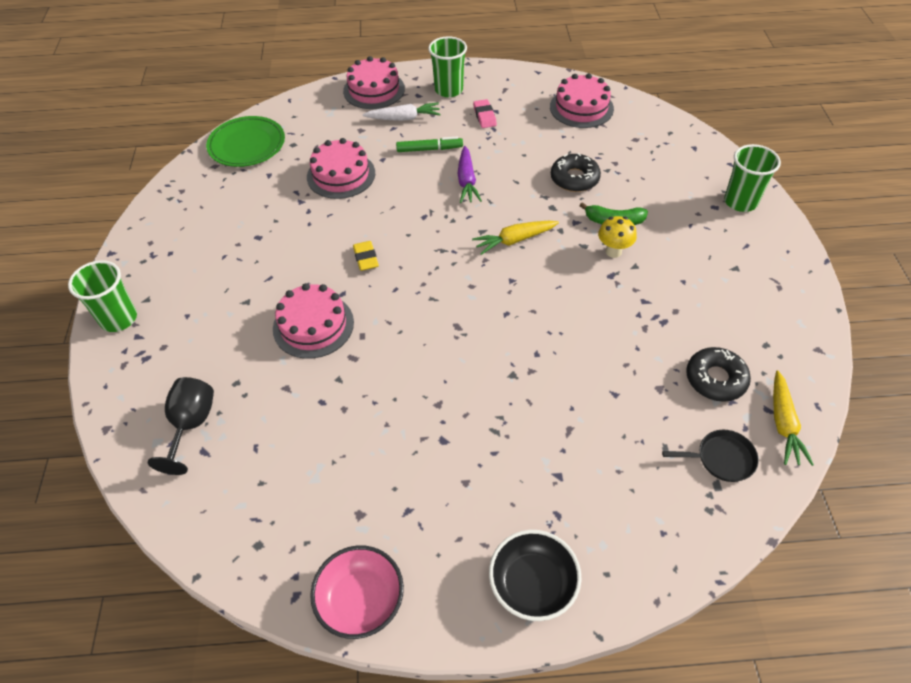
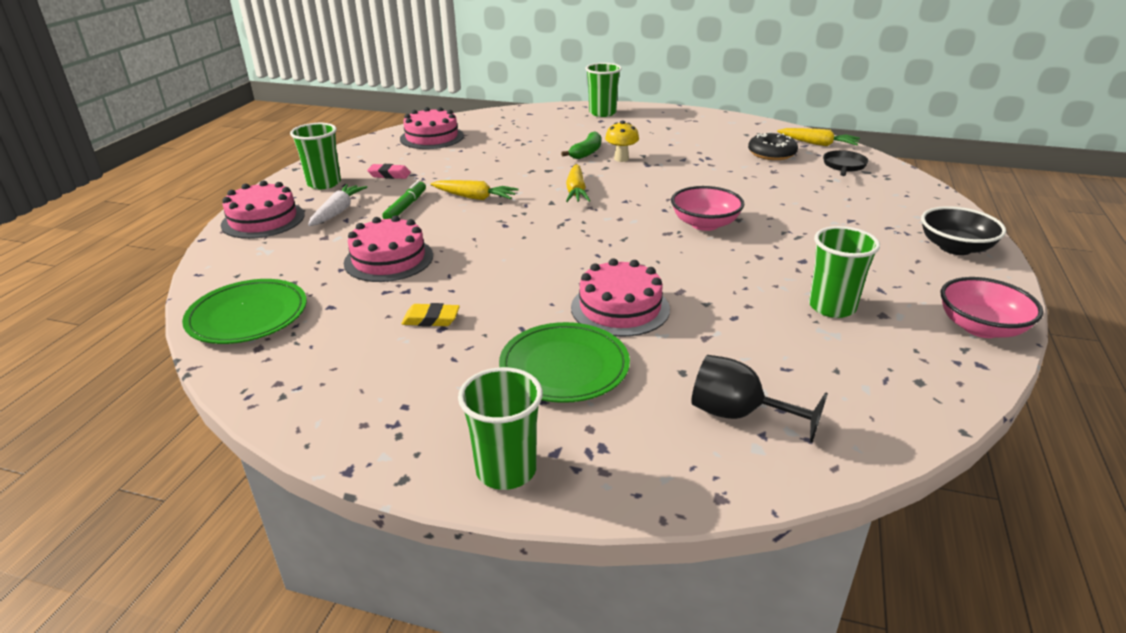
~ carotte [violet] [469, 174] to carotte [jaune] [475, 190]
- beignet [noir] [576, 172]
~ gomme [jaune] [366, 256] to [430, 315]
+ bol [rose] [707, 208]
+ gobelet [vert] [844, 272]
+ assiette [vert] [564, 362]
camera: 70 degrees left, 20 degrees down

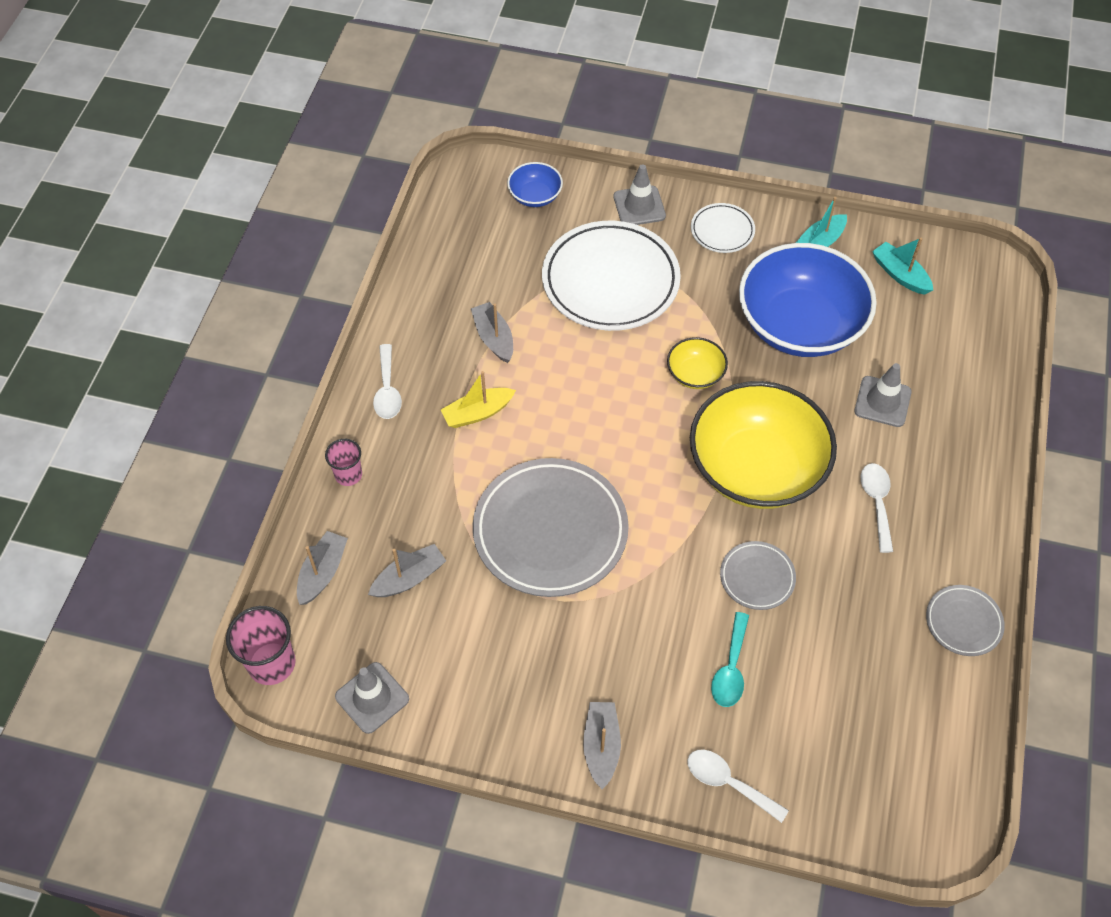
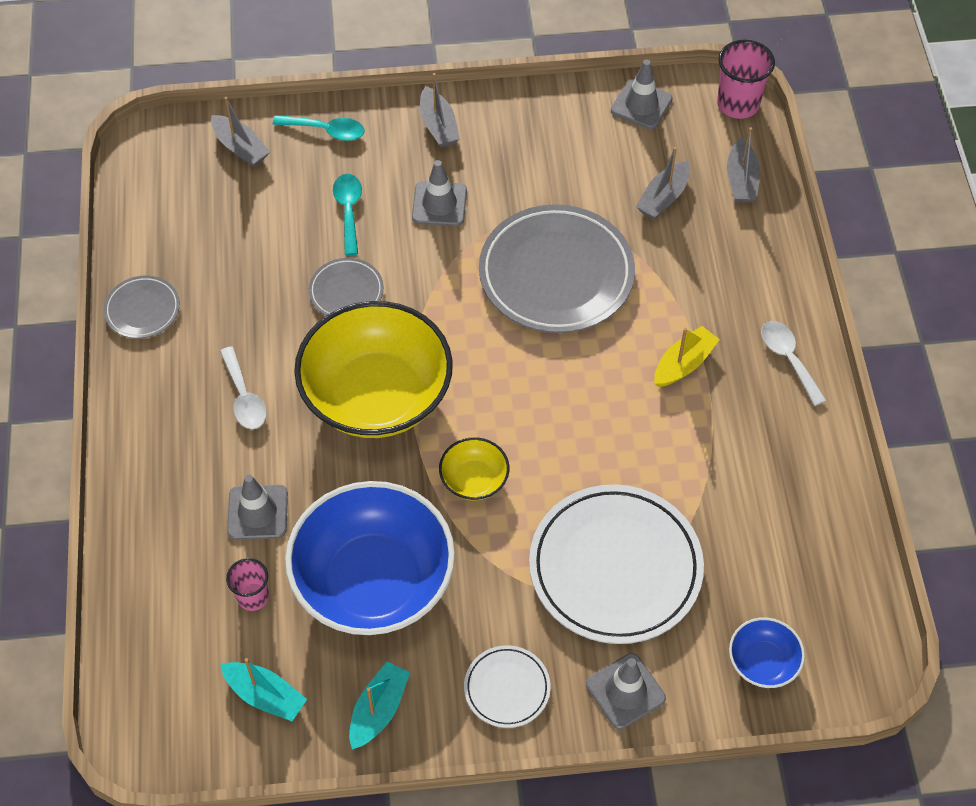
~ bateau [gris] [492, 332] to [240, 132]
~ gobelet [rose] [343, 462] to [247, 584]
~ cuillère [blanc] [738, 786] to cuillère [turquoise] [319, 128]
+ cône de chantier [gris] [439, 193]
camera: 160 degrees right, 0 degrees up

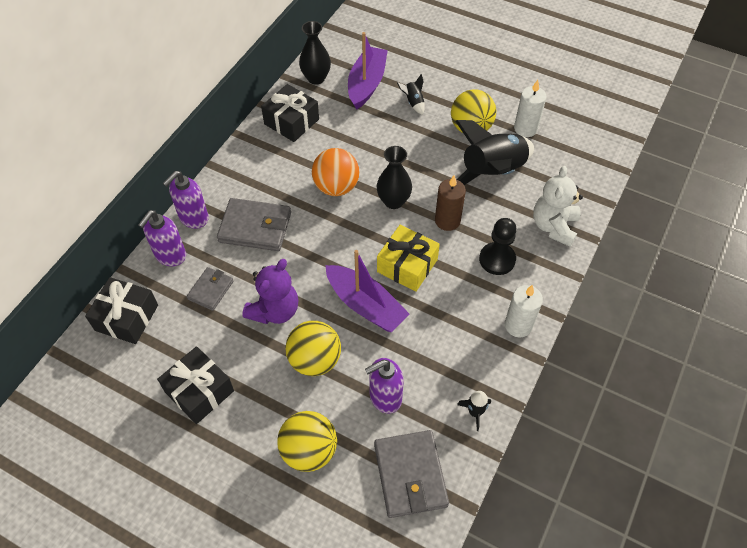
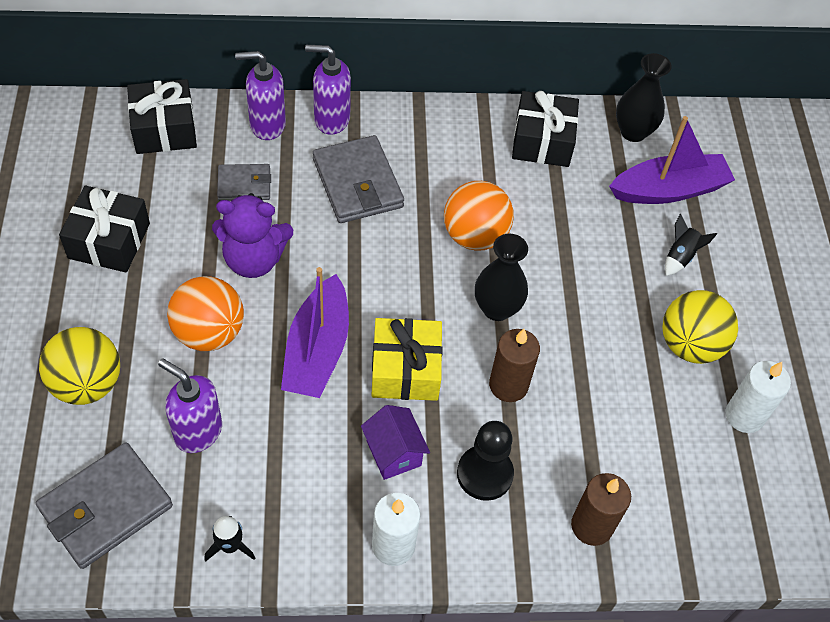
- fusée [noir] [494, 152]
~ ours en peluche [blanc] [558, 206] to bougie [marron] [601, 509]
~ balle [jaune] [313, 348] to balle [orange] [205, 313]
+ maison [violet] [395, 442]
camera: 55 degrees right, 0 degrees up

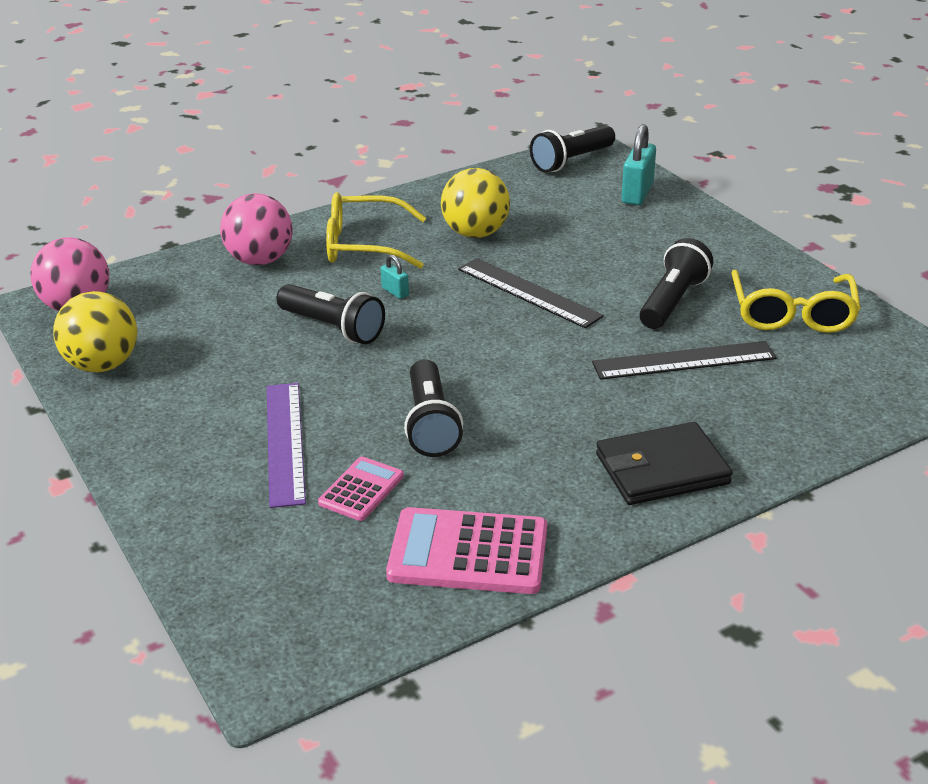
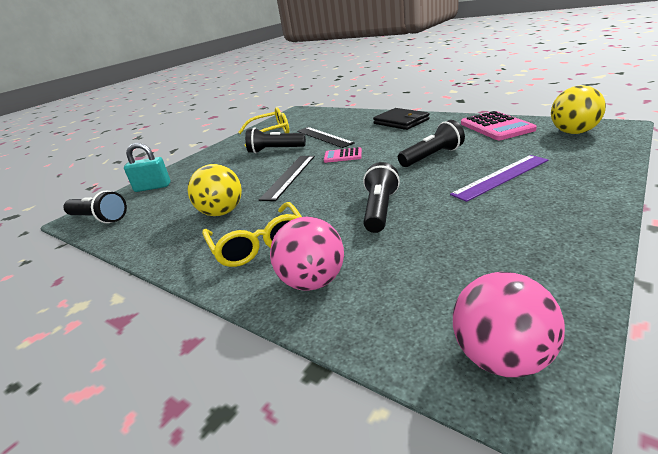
- cadenas [turquoise] [395, 276]
~ balle [jaune] [95, 331] to [578, 109]
~ calculatrice [rose] [361, 489] to [343, 155]
camera: 110 degrees left, 5 degrees down

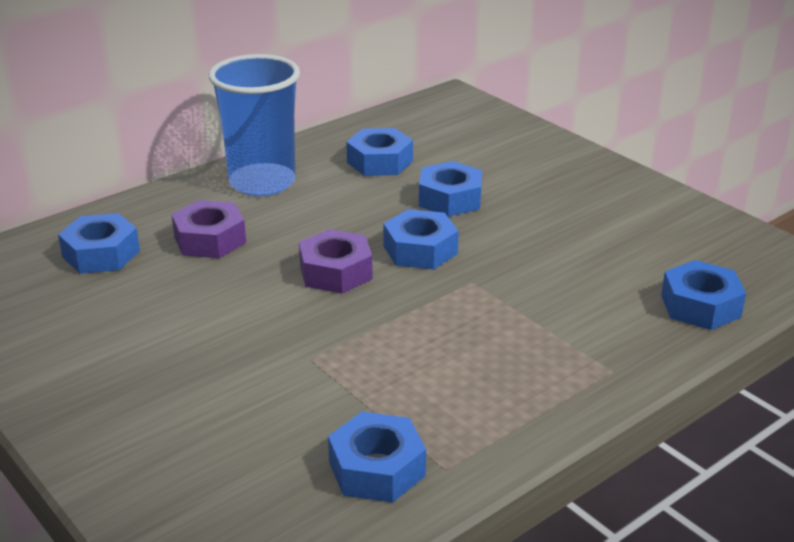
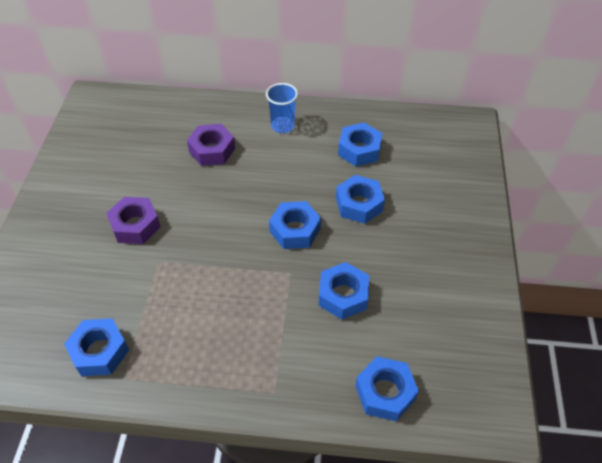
~ gobelet [bleu] [254, 125] = [282, 108] x0.54
~ écrou [bleu] [99, 243] to [344, 291]
~ écrou [violet] [336, 261] to [133, 220]
camera: 45 degrees right, 20 degrees up

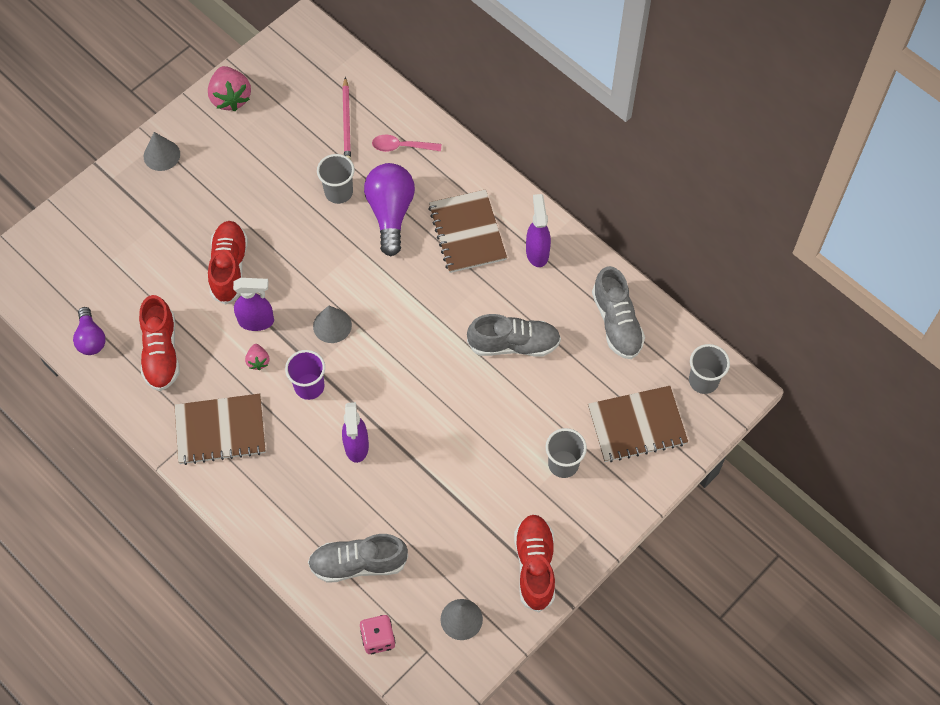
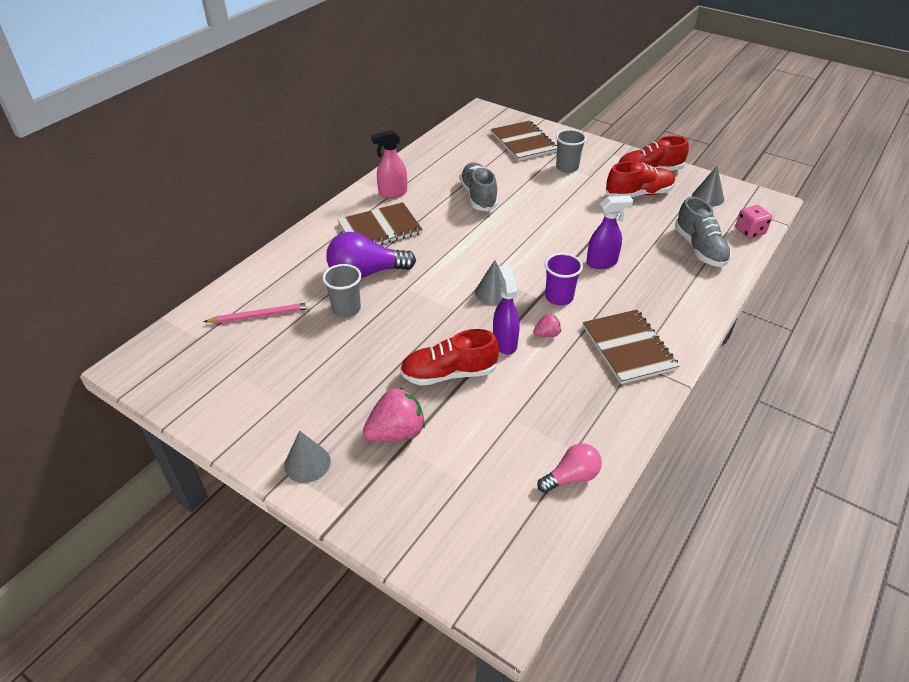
~ fraise [rose] [229, 88] to [394, 414]
- cuillère [rose] [406, 143]
~ vaporisateur [violet] [538, 230] to vaporisateur [rose] [389, 164]
- chaussure [gris] [618, 312]
~ chaussure [rouge] [159, 343] to [640, 179]
~ ampoule [violet] [89, 331] to ampoule [rose] [569, 468]
- gobelet [gris] [709, 369]
camera: 100 degrees left, 20 degrees down

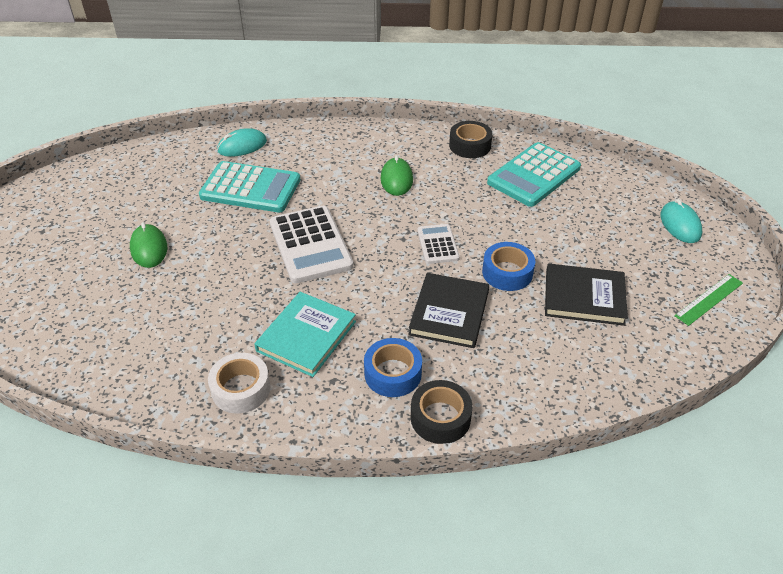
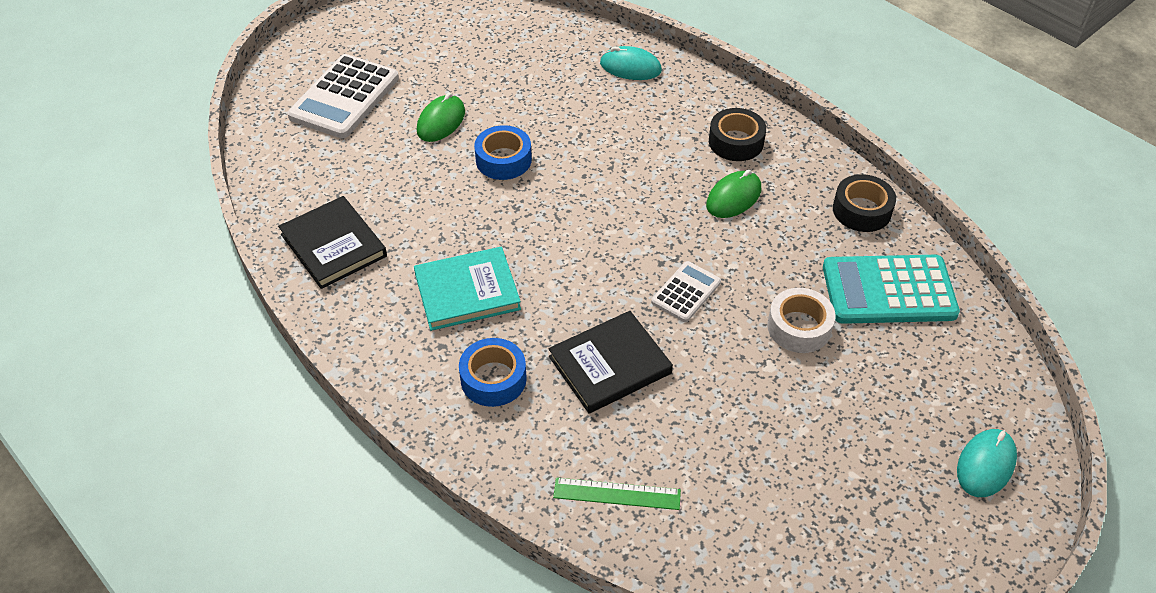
- calculatrice [turquoise] [249, 186]
~ calculatrice [blanc] [311, 244] to [343, 96]
~ ruban adhésif [bleu] [508, 266] to [503, 152]
~ livre [noir] [586, 295] to [332, 242]
~ règle [vert] [708, 300] to [617, 494]
~ ruban adhésif [blanc] [239, 383] to [801, 320]
~ ruban adhésif [noir] [442, 412] to [737, 134]
camera: 45 degrees right, 5 degrees up

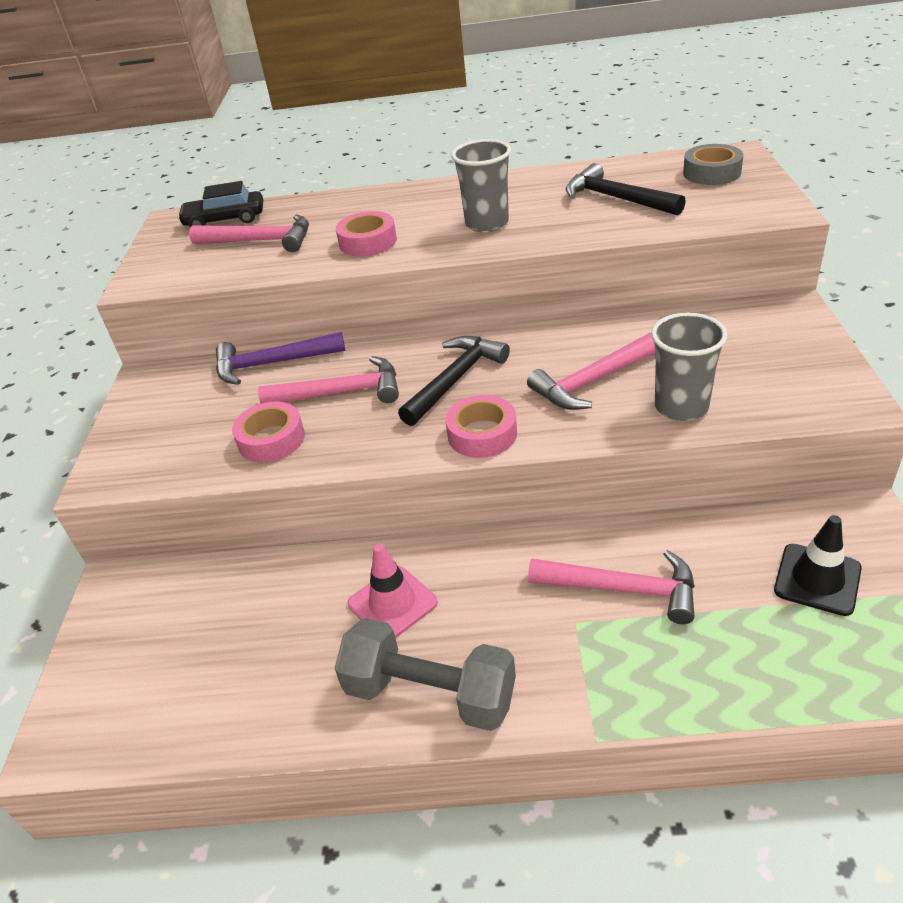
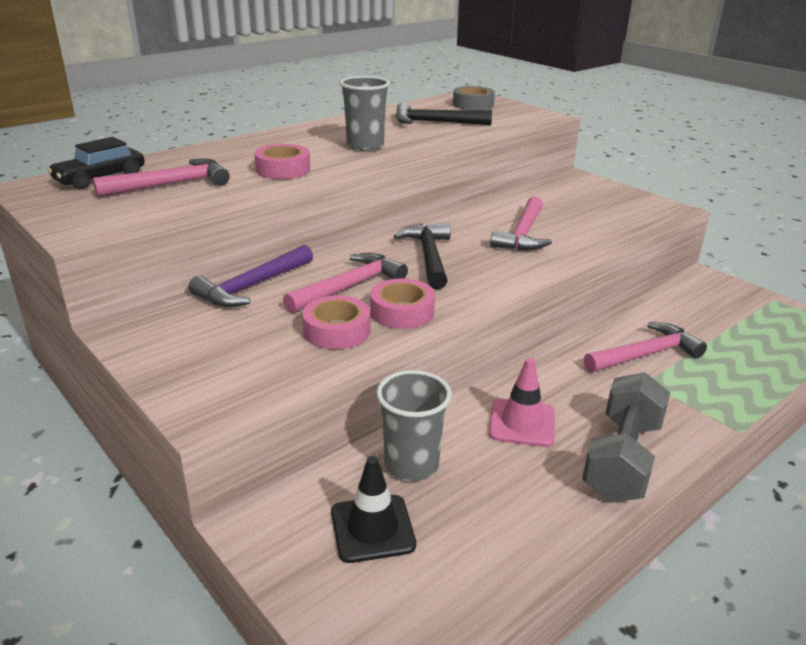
~ gobelet [gris] [689, 367] to [414, 425]
~ ruban adhésif [rose] [481, 426] to [402, 304]
~ cône de chantier [noir] [818, 565] to [373, 509]
~ haltère [gris] [425, 674] = [626, 437] 45 degrees counterclockwise
camera: 45 degrees left, 10 degrees down

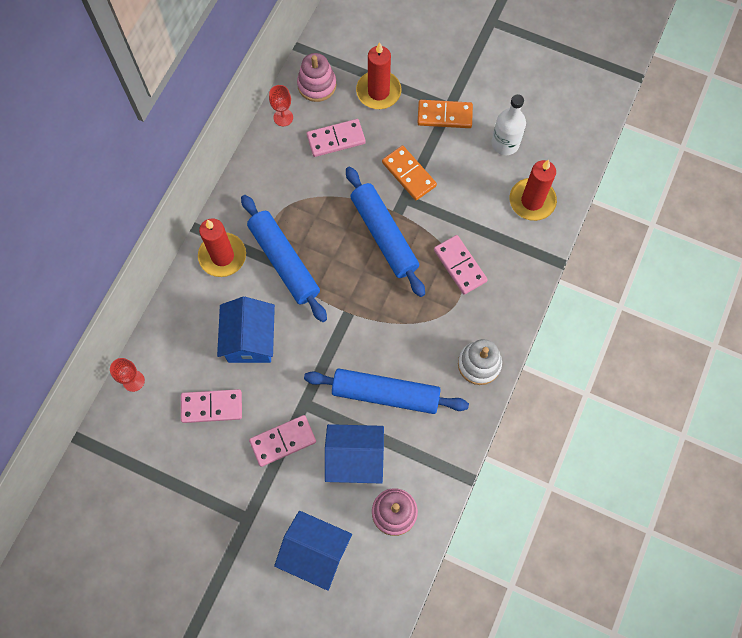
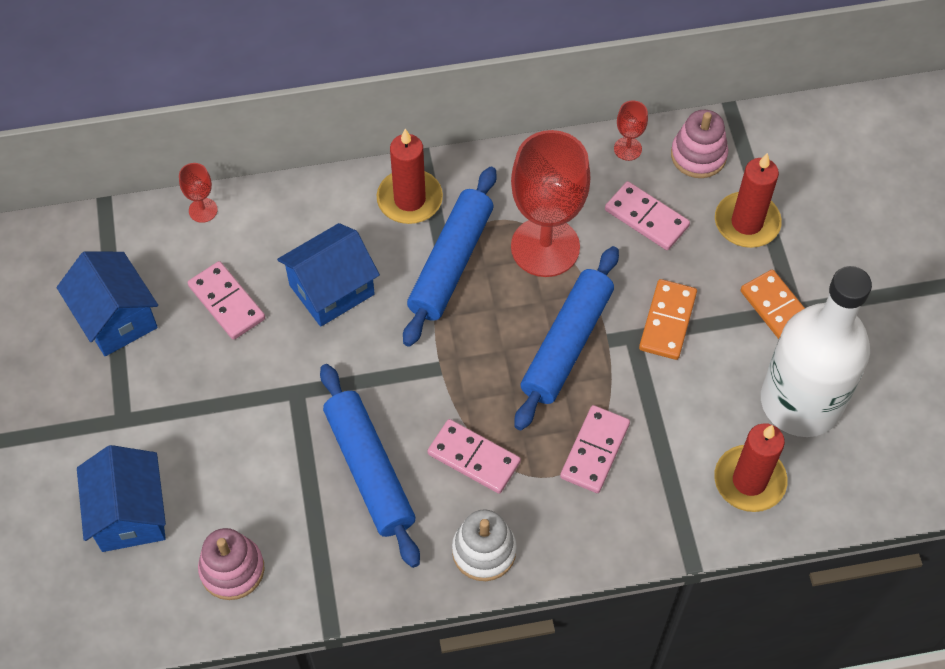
~ bouteille [blanc] [508, 124] = [816, 351] x1.91
~ domino [rose] [282, 441] to [474, 456]
~ maison [bleu] [354, 454] to [107, 304]
+ verre à pied [rouge] [551, 203]
camera: 55 degrees right, 10 degrees down

